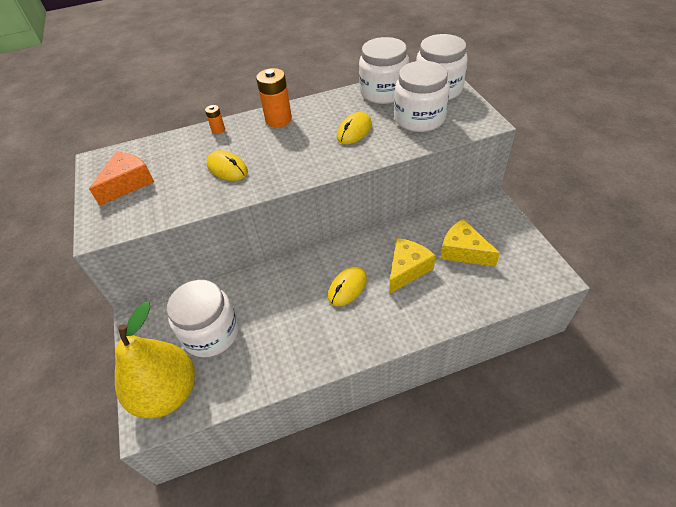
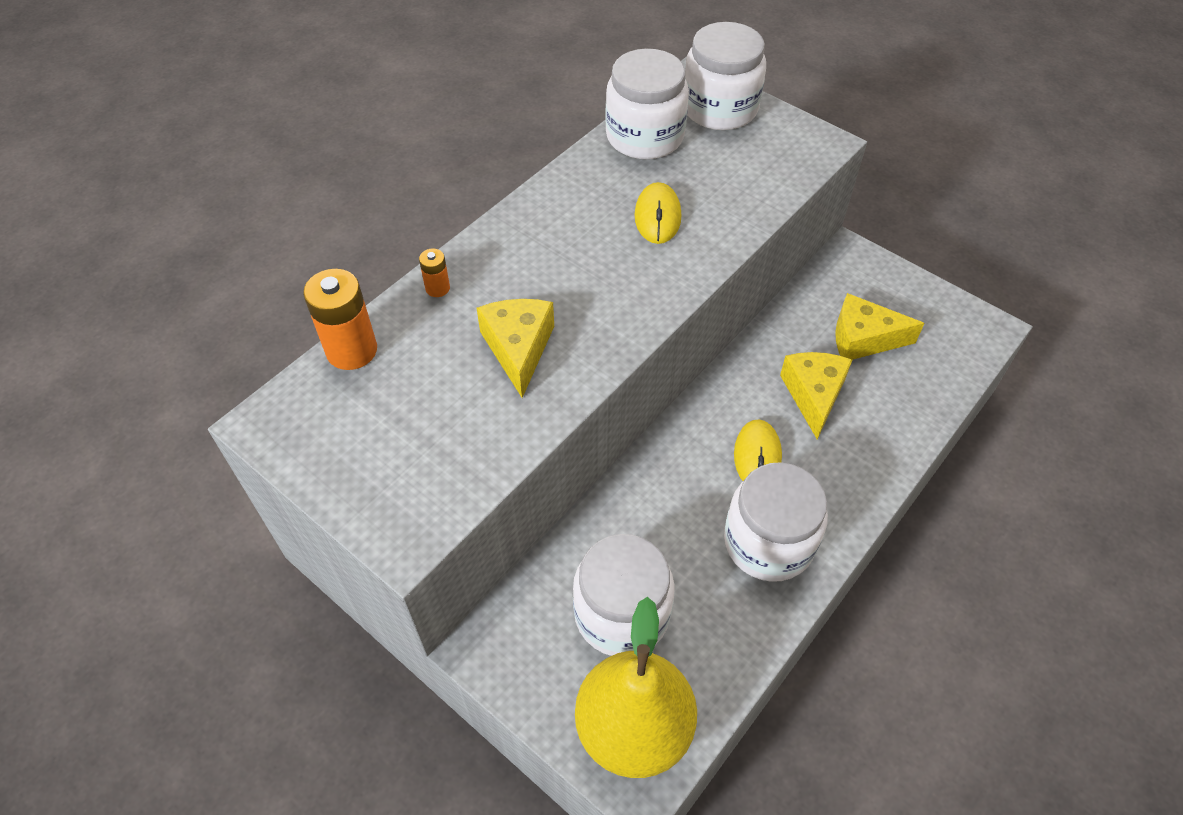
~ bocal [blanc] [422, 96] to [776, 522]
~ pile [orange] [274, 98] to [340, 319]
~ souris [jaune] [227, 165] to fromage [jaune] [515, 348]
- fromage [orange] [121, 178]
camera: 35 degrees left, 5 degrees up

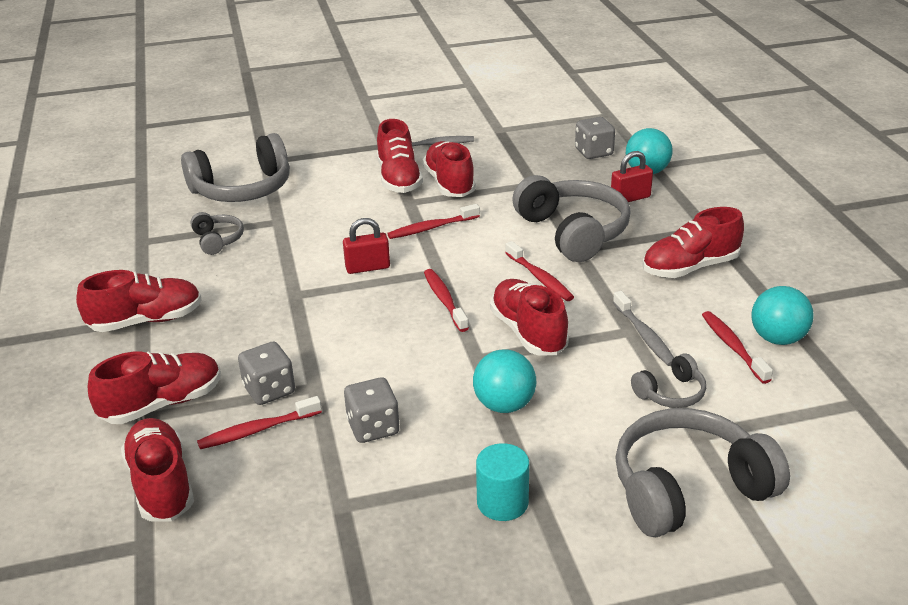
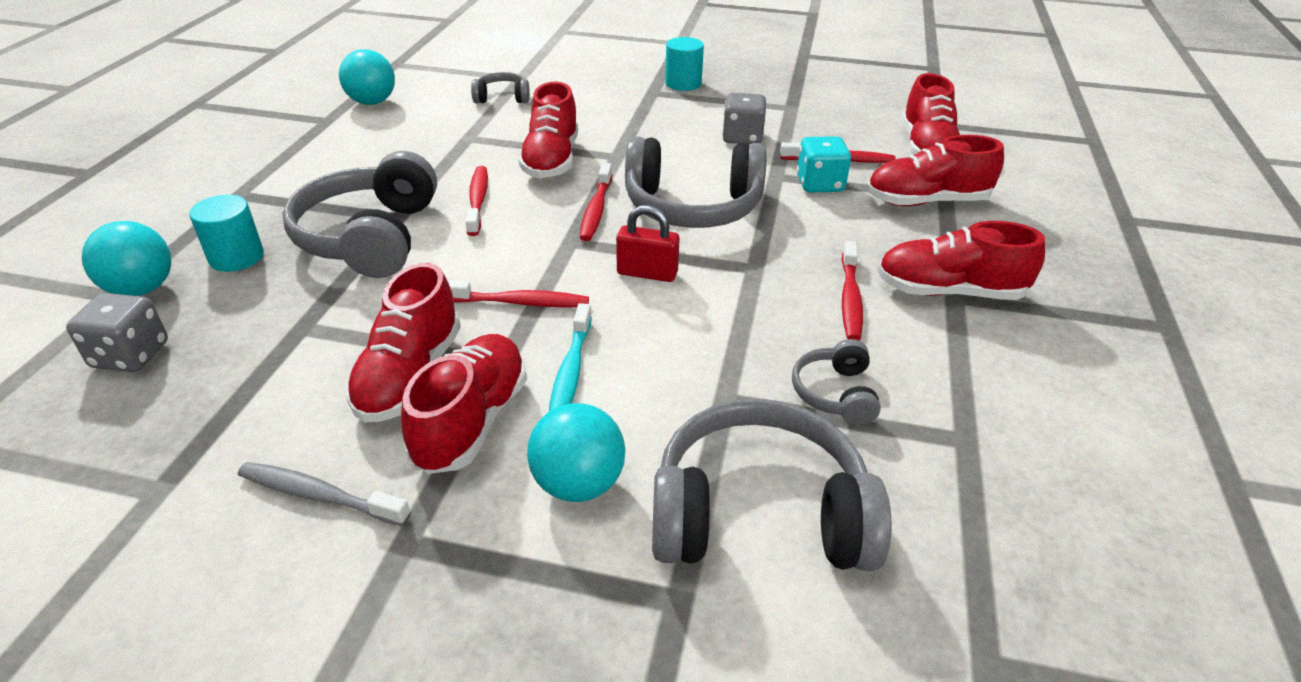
~ cadenas [rouge] [632, 176] to cylindre [turquoise] [226, 233]
- chaussure [rouge] [693, 242]
- brosse à dents [gris] [643, 328]
~ brosse à dents [rouge] [737, 347] to [852, 291]
~ dé [gris] [266, 373] to dé [turquoise] [824, 164]
~ balle [turquoise] [504, 381] to [576, 452]
~ casque audio [gris] [702, 472] to [696, 182]
+ brosse à dents [turquoise] [570, 357]
camera: 155 degrees left, 5 degrees up

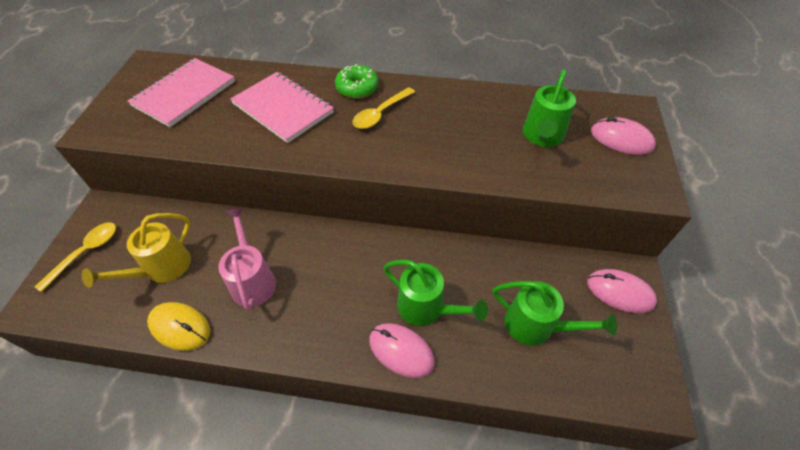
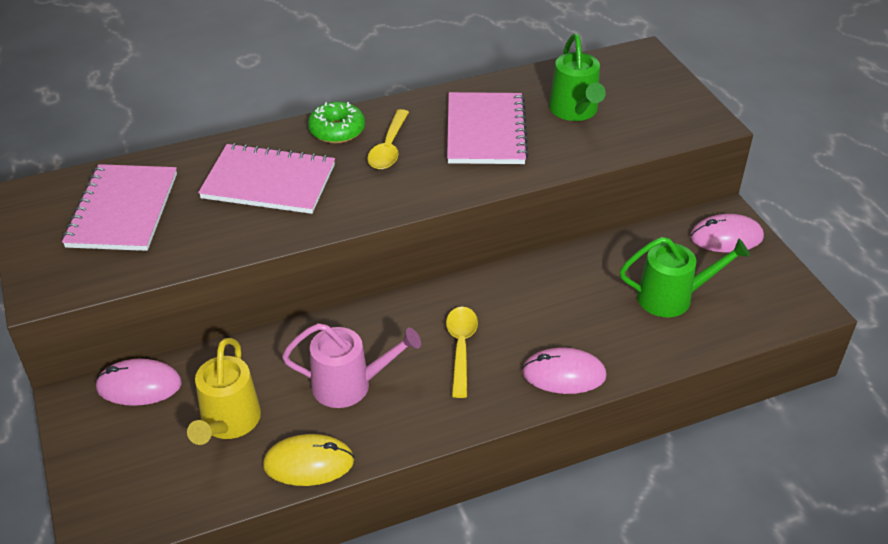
~ souris [rose] [623, 136] to [138, 382]
~ arrosoir [rose] [247, 259] = [351, 365] 135 degrees clockwise
~ cuillère [jaune] [75, 257] to [462, 352]
- arrosoir [vert] [436, 293]
+ carnet [rose] [488, 128]
camera: 30 degrees left, 10 degrees down

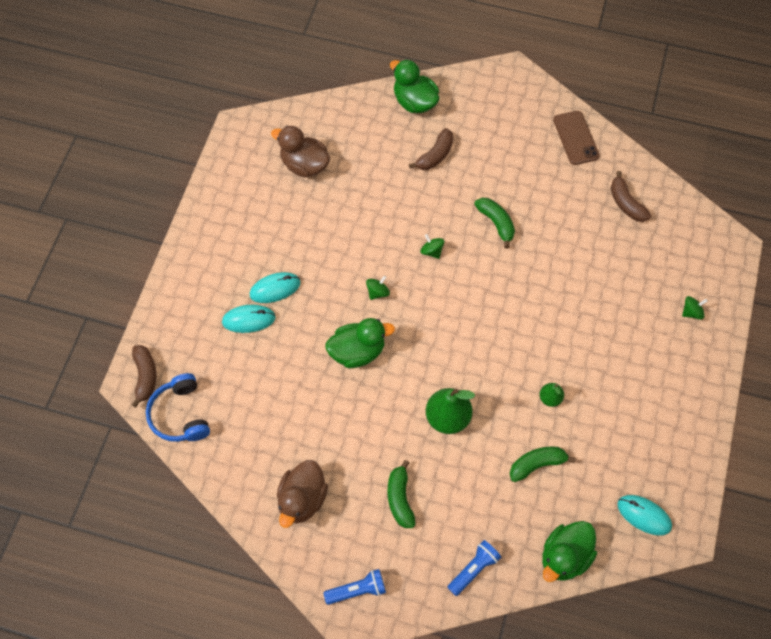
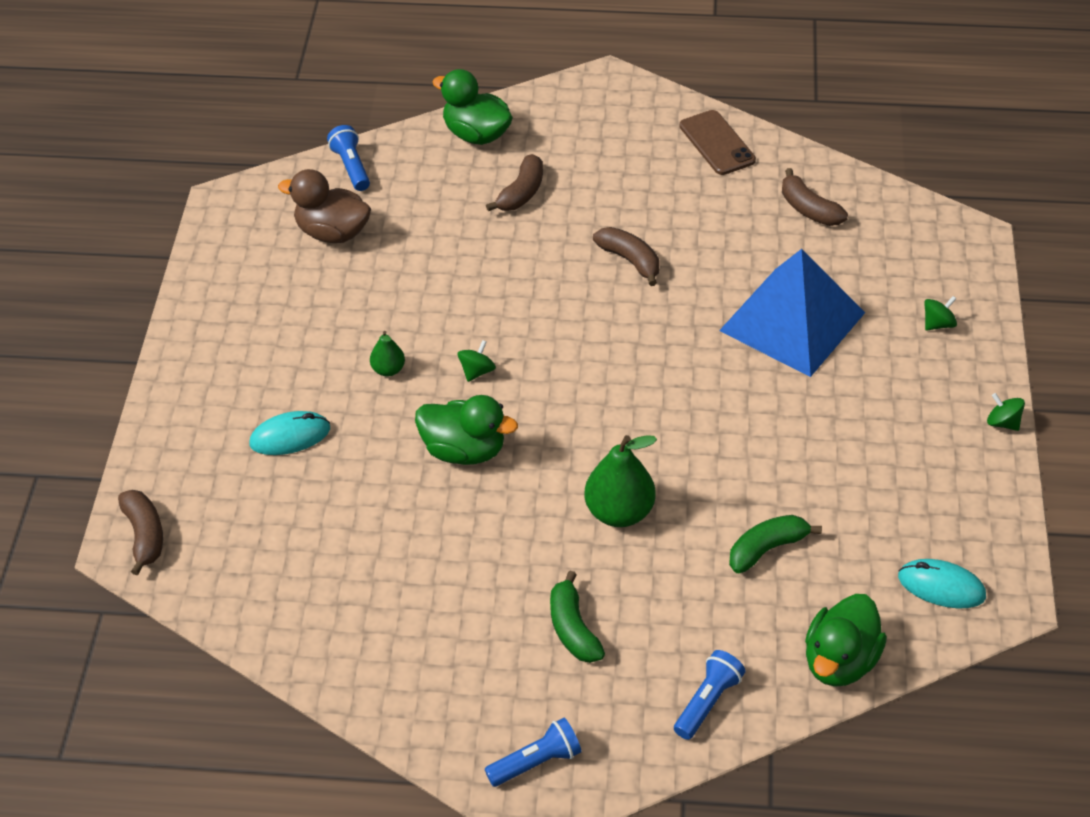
~ banane [vert] [494, 223] to banane [marron] [626, 256]
~ toupie [vert] [432, 246] to [1006, 412]
- souris [turquoise] [275, 287]
~ canard [vert] [360, 343] = [466, 430] 45 degrees clockwise
- casque audio [bleu] [178, 407]
~ poire [vert] [552, 395] to [387, 354]
- canard [marron] [302, 494]
+ lampe de poche [bleu] [348, 158]
+ pyramide [bleu] [792, 313]
camera: 10 degrees left, 15 degrees down

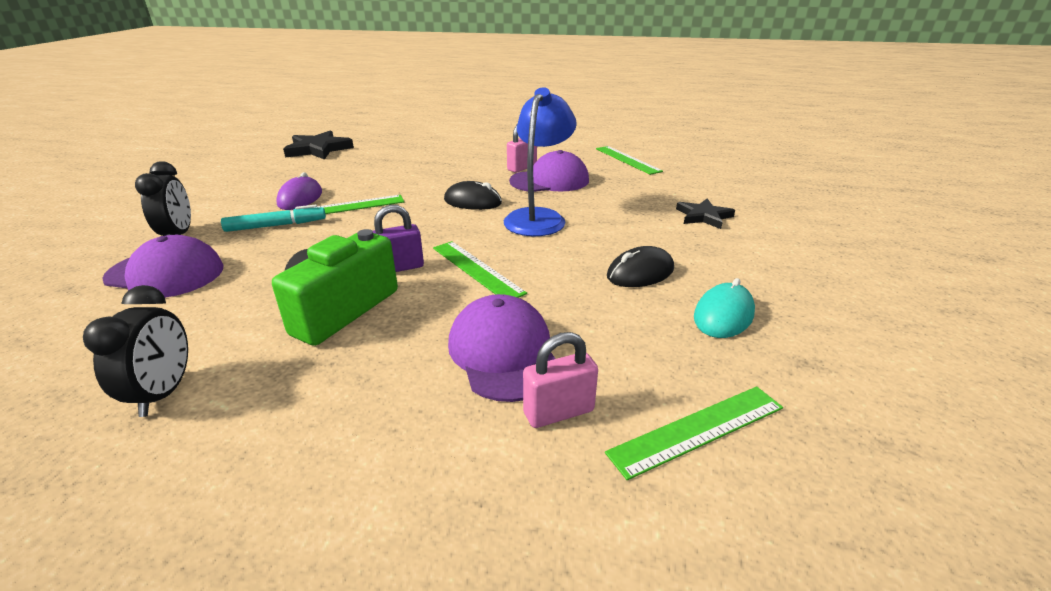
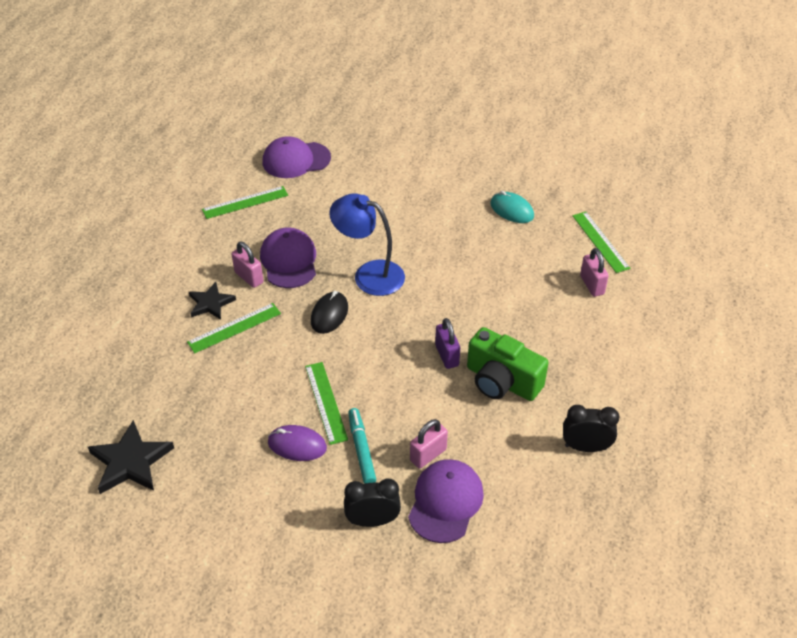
~ étoile [noir] [705, 214] to [212, 301]
~ règle [vert] [480, 269] to [234, 328]
- souris [noir] [640, 266]
~ casquette [violet] [501, 348] to [297, 157]
+ cadenas [rose] [429, 444]
camera: 85 degrees left, 15 degrees up

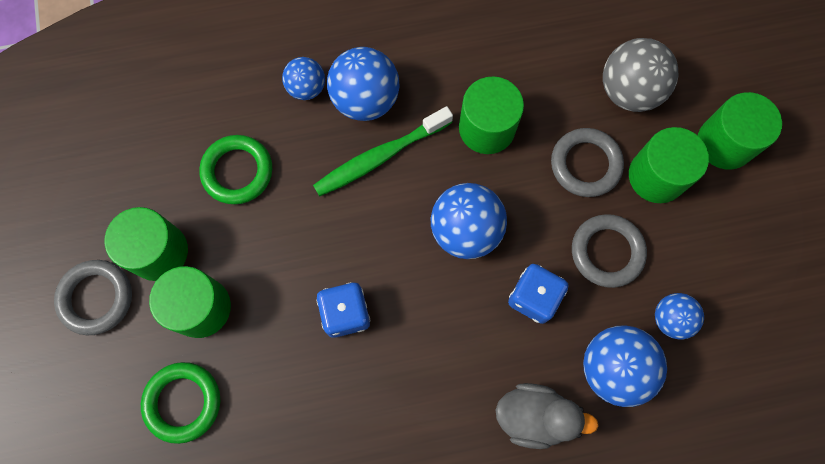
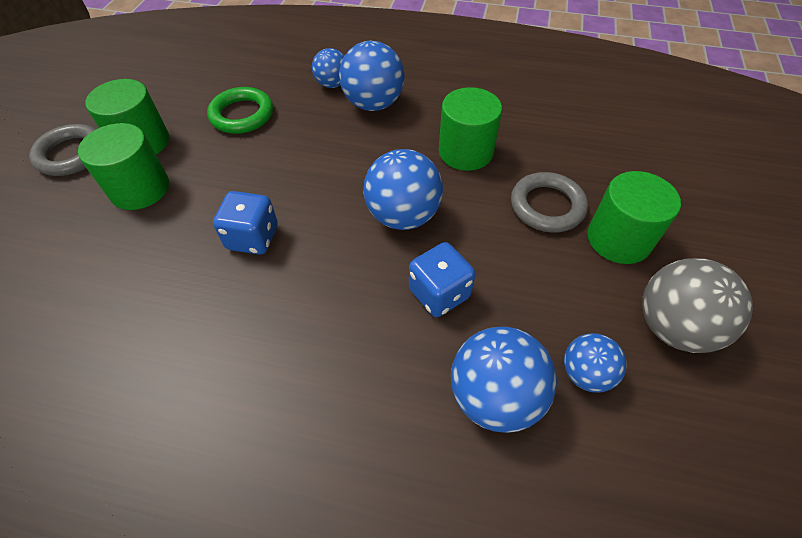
~ balle [gris] [640, 75] to [697, 305]
- cylindre [vert] [740, 131]
- brosse à dents [vert] [383, 151]
- anneau [gris] [609, 251]
- anneau [vert] [180, 403]
- canard [gris] [547, 416]
camera: 25 degrees right, 20 degrees down

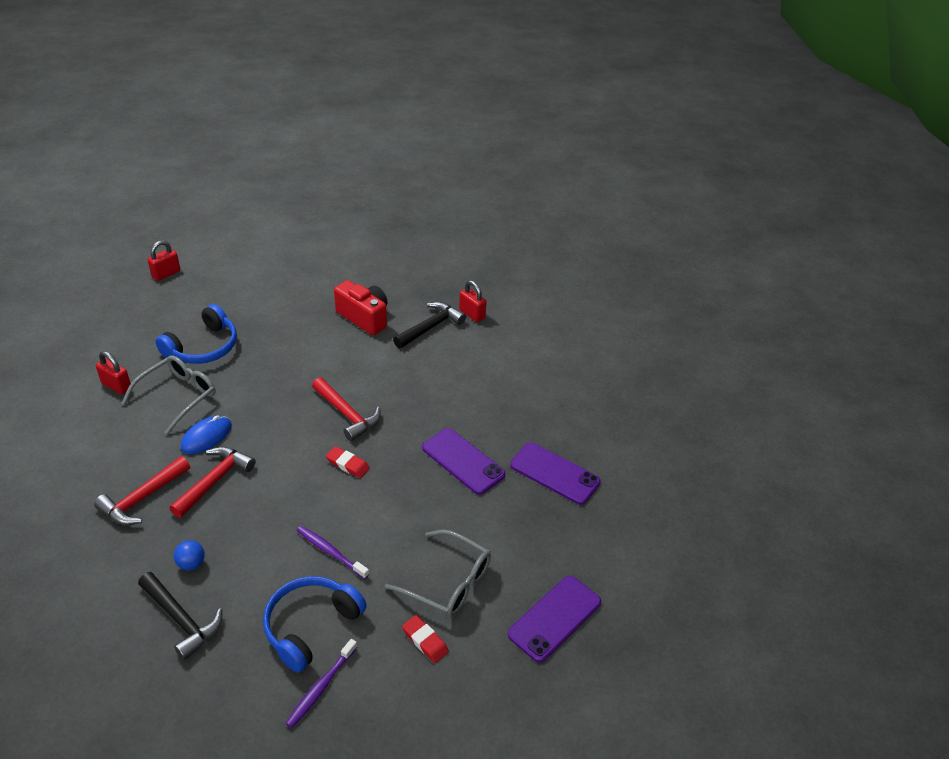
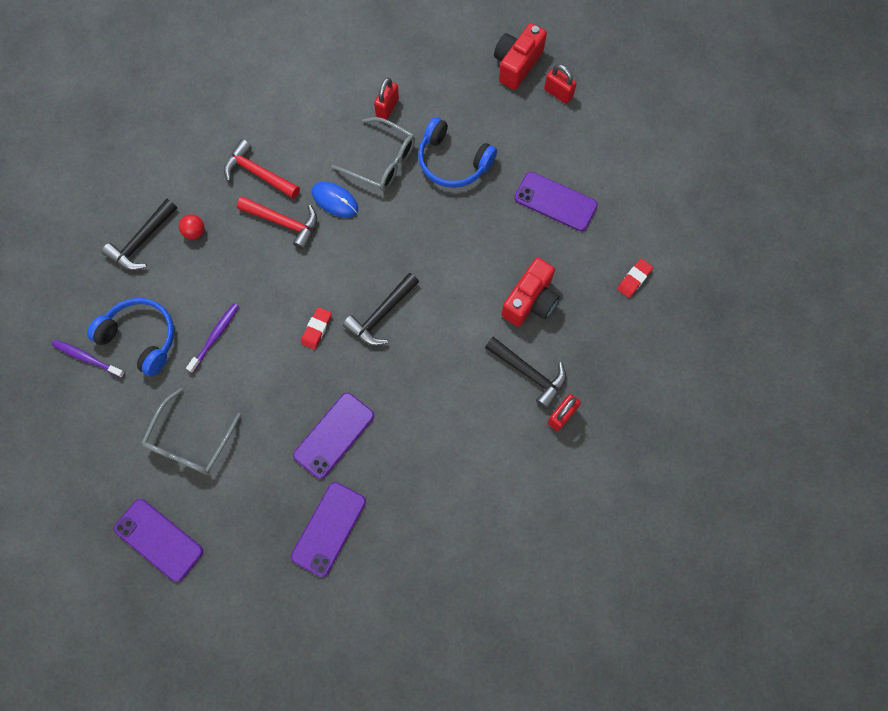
~ marteau [rouge] [346, 409] to marteau [noir] [381, 309]
~ balle [bleu] [189, 555] to balle [rouge] [191, 226]
~ gomme [rouge] [425, 639] to [635, 278]
+ appareil photo [rouge] [520, 56]
+ téléphone [violet] [556, 201]
camera: 85 degrees right, 30 degrees up

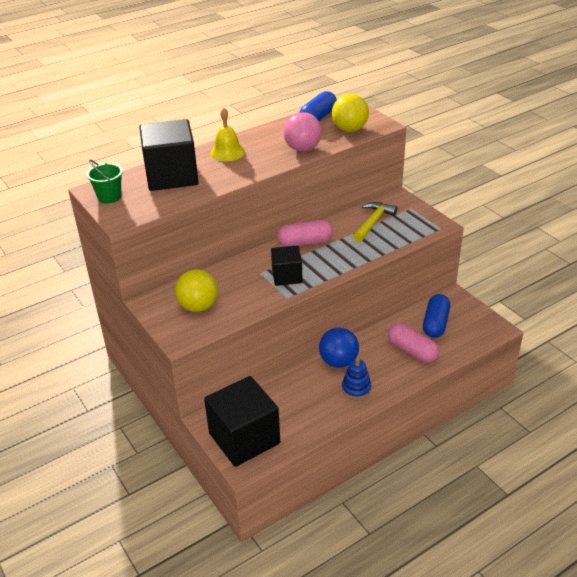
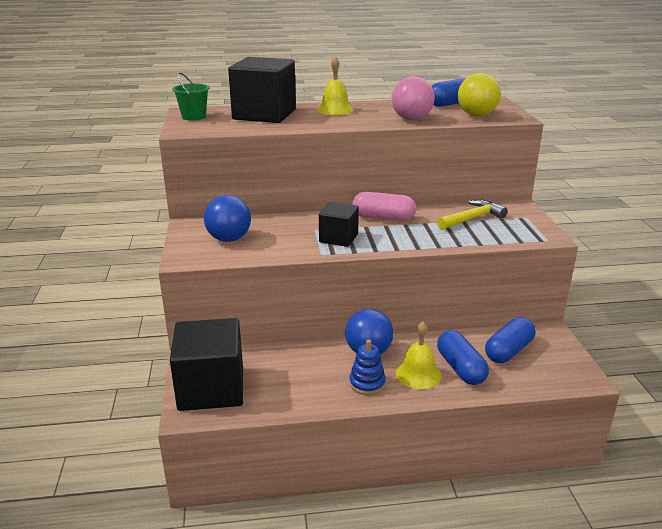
~ balle [jaune] [196, 290] to balle [bleu] [227, 218]
~ gélule [rose] [413, 343] to gélule [bleu] [463, 357]
+ cloche [jaune] [419, 355]
camera: 25 degrees right, 10 degrees down

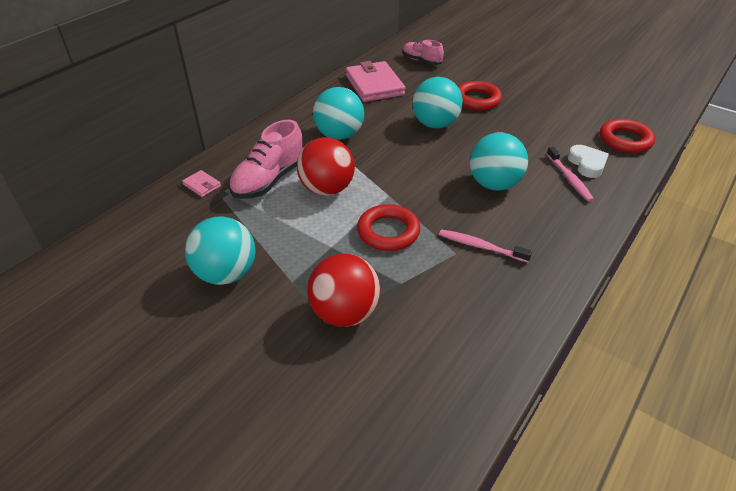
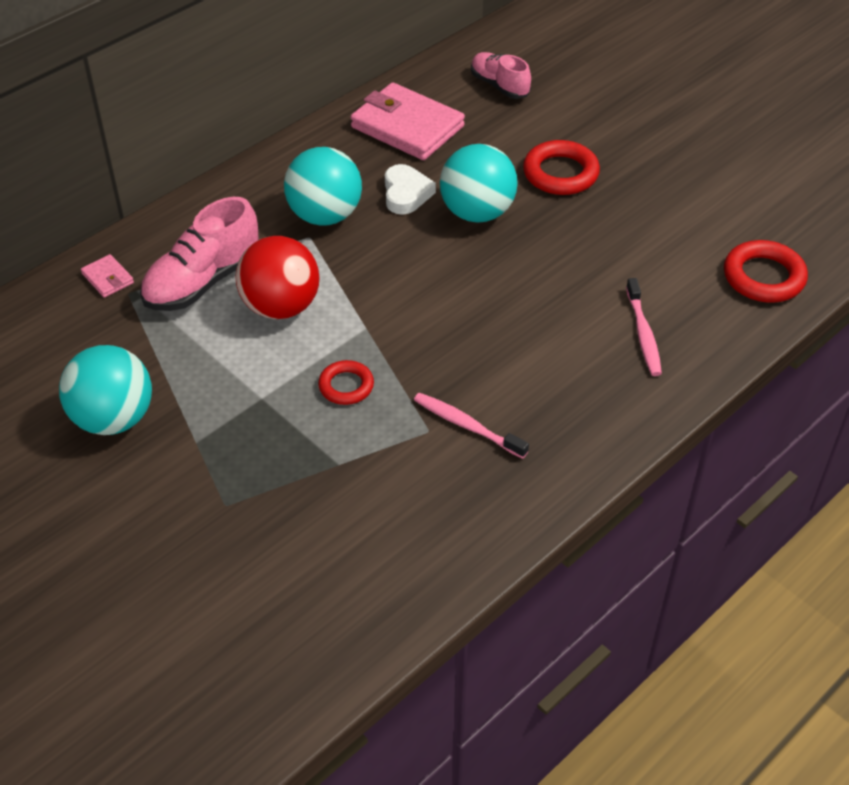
~ portefeuille [rose] [375, 81] = [408, 121] 45 degrees counterclockwise
- balle [turquoise] [499, 161]
~ cœur [blanc] [588, 161] to [410, 189]
~ anneau [rouge] [388, 227] = [346, 382] x0.62
- balle [rouge] [344, 290]
camera: 10 degrees right, 5 degrees up

